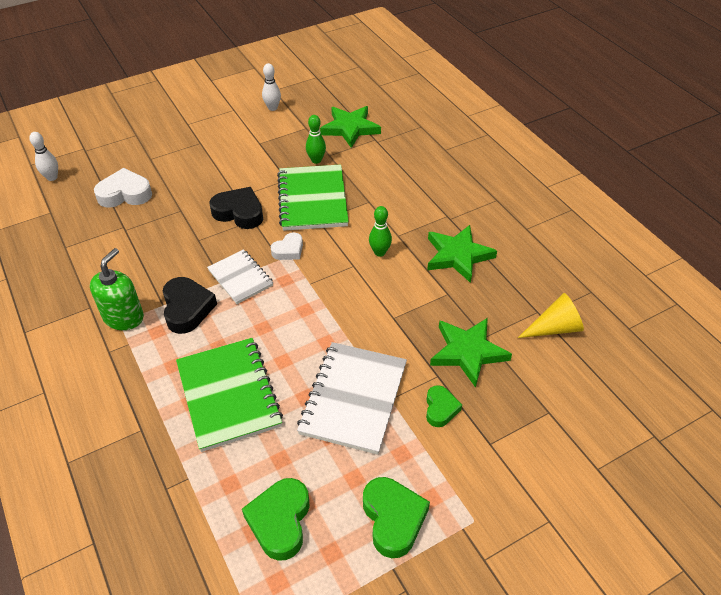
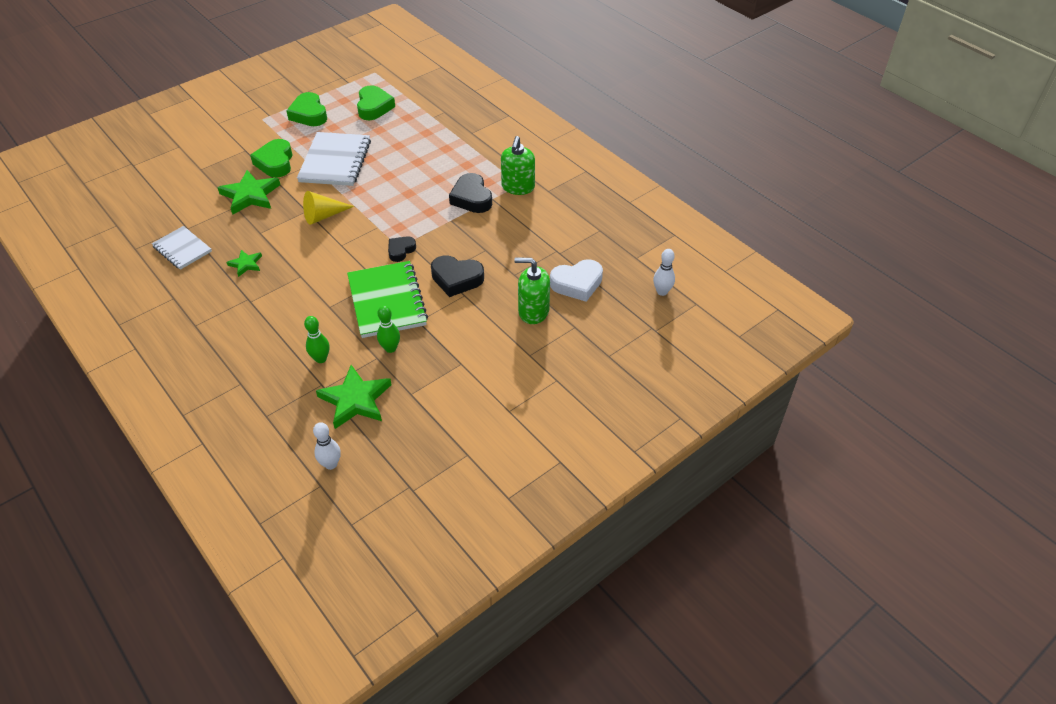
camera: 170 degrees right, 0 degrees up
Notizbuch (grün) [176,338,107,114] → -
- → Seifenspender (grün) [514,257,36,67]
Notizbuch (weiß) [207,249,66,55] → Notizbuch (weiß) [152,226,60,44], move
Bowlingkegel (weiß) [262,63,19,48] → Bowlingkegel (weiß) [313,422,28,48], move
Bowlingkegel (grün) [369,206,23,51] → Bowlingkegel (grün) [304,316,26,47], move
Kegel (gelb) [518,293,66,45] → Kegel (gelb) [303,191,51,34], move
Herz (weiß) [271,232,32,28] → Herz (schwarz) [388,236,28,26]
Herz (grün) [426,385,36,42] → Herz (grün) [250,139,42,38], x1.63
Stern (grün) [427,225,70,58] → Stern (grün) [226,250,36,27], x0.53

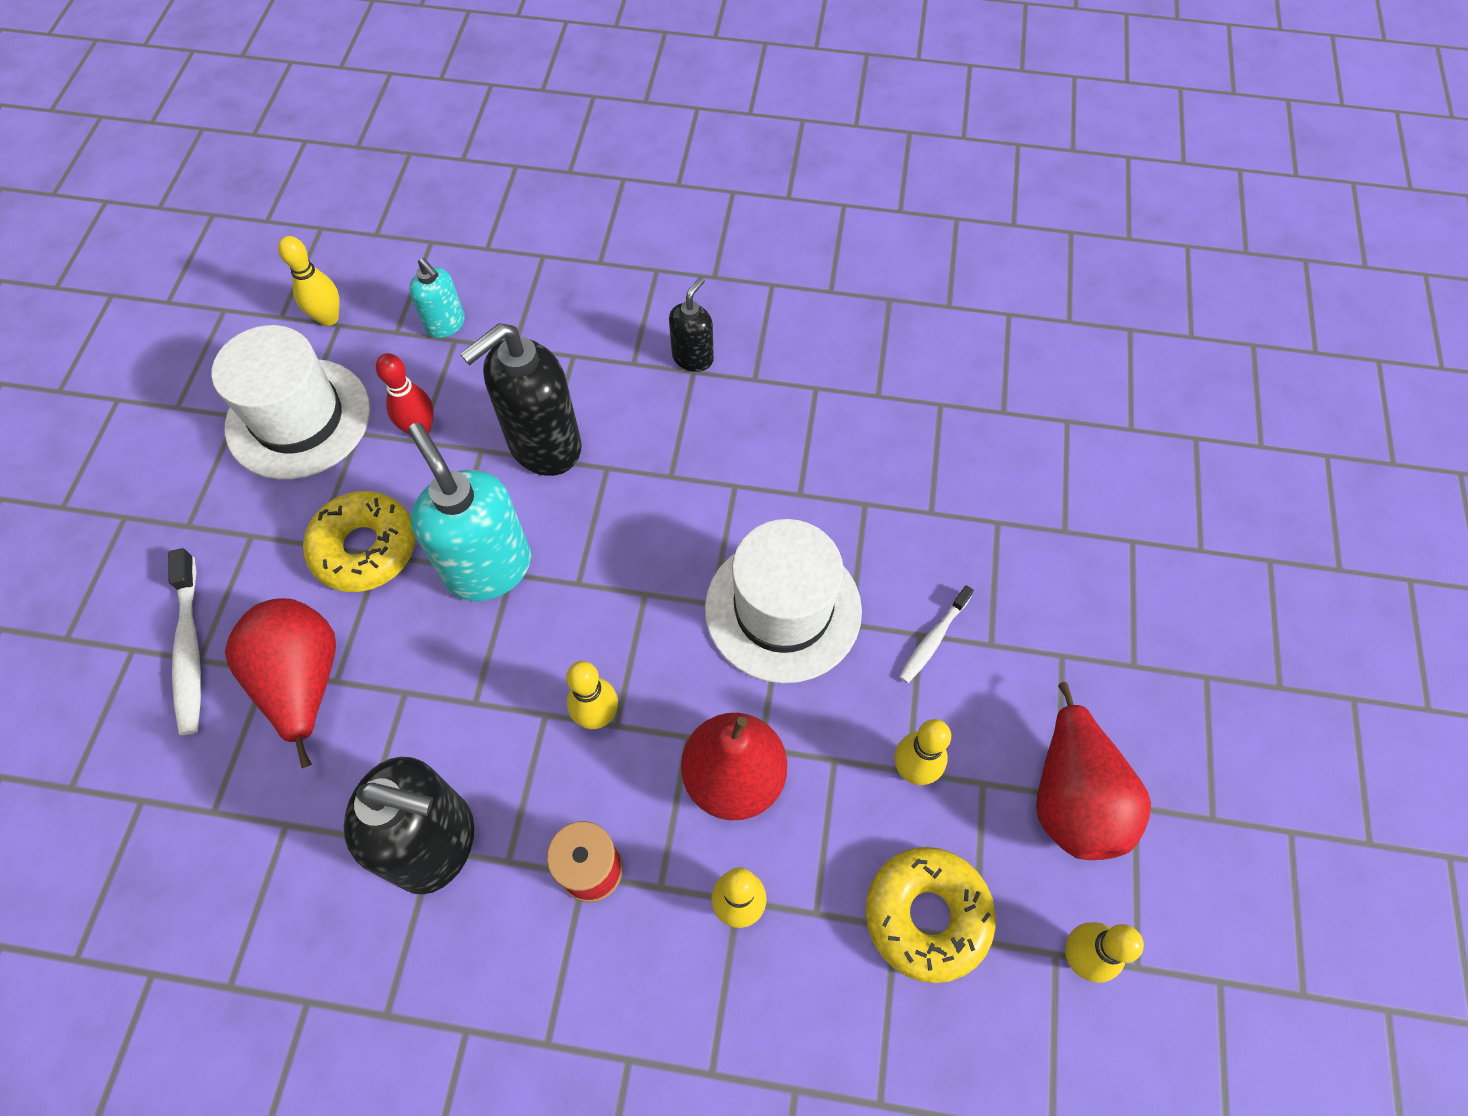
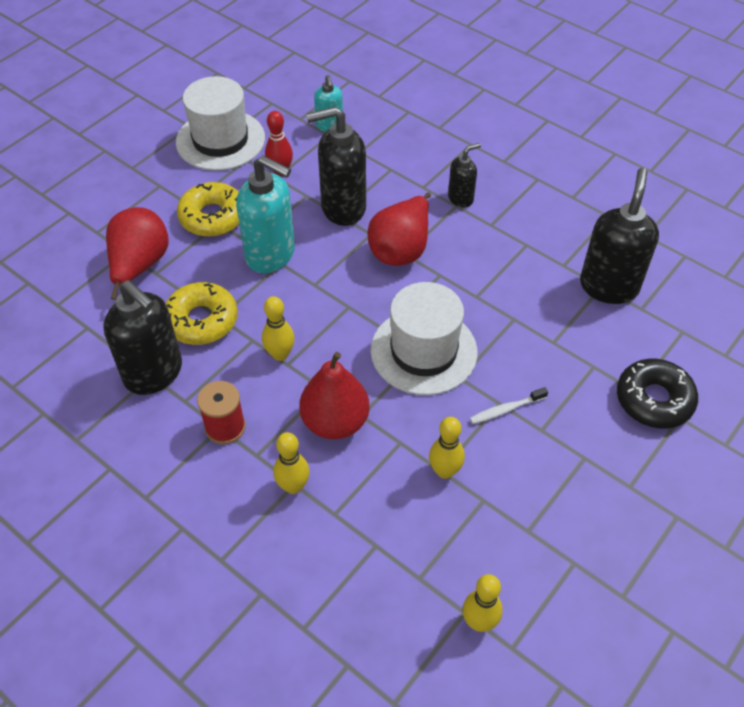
camera: 30 degrees right, 10 degrees down
Zahnbürste (weiß) [168,548,33,187] → -
Bowlingkegel (gelb) [278,236,61,90] → -
- → Seifenspender (schwarz) [580,168,79,136]
- → Donut (schwarz) [617,359,81,69]
Donut (gelb) [865,847,131,136] → Donut (gelb) [165,282,73,63], move
Birne (rot) [1036,682,115,178] → Birne (rot) [367,192,64,74], move
Seifenspender (türkis) [408,422,123,180] → Seifenspender (türkis) [236,155,59,118], 120 degrees clockwise

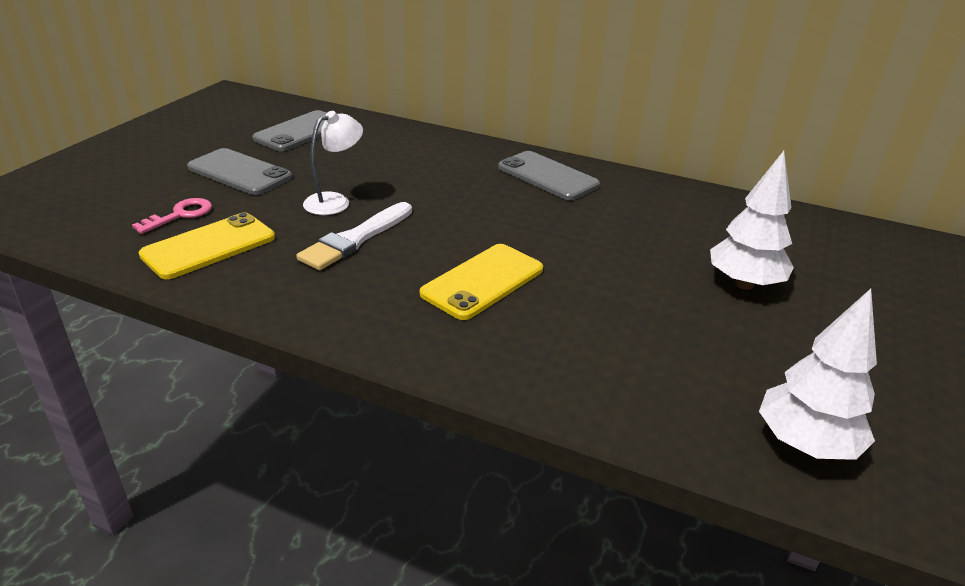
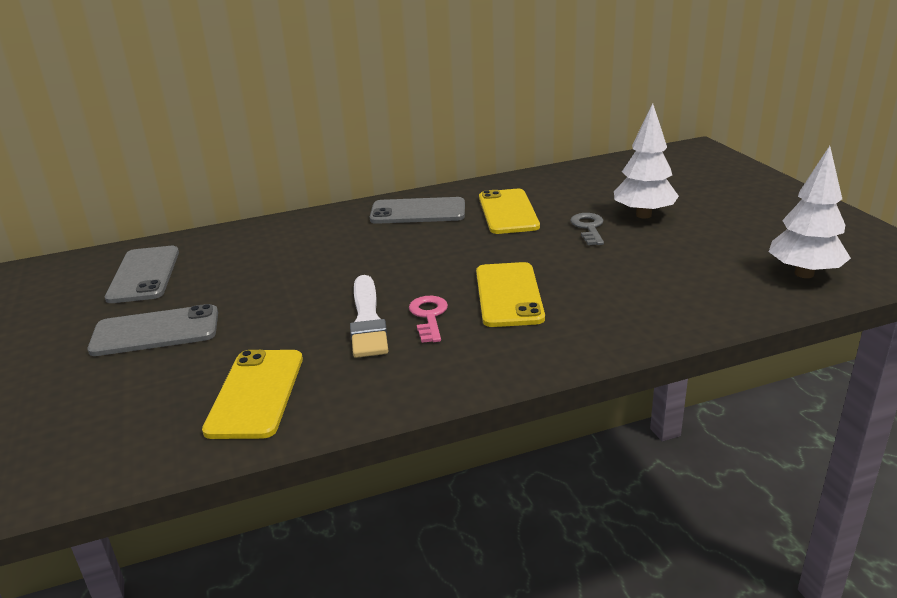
camera: 40 degrees left, 5 degrees down
Lampe (weiß) [303,111,60,104] → -
- → Handy (gelb) [479,189,61,45]
- → Schlüssel (grau) [570,213,34,32]
Schlüssel (rosa) [132,198,80,36] → Schlüssel (rosa) [409,296,39,47], move

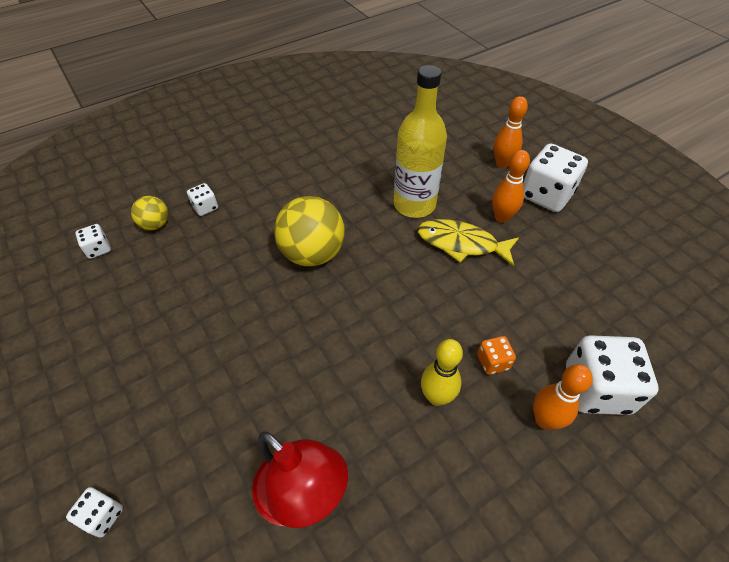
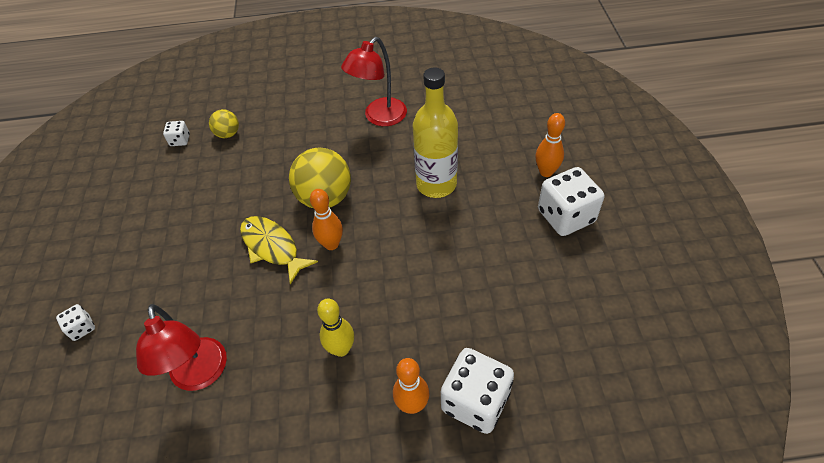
camera: 30 degrees right, 0 degrees up
Spielwürfel (weiß) [187,183,31,33] → -
Spielwürfel (orange) [477,336,39,39] → -
- → Lampe (rot) [341,37,66,89]
Fisch (gelb) [417,219,102,47] → Fisch (gelb) [240,216,78,68], move
Bowlingkegel (orange) [492,150,38,73] → Bowlingkegel (orange) [310,189,33,61], move

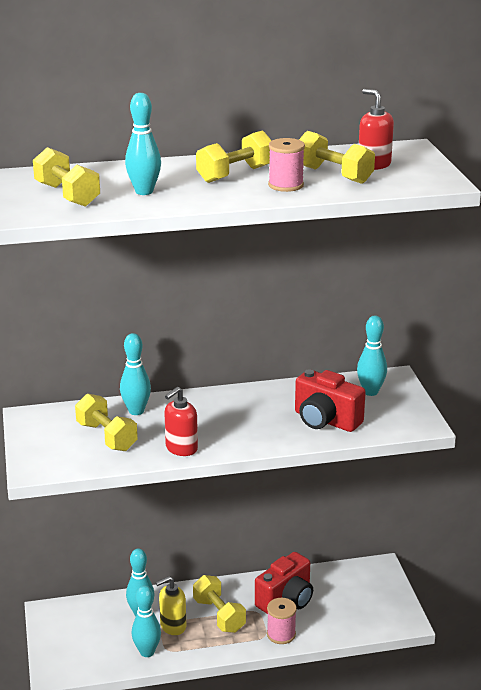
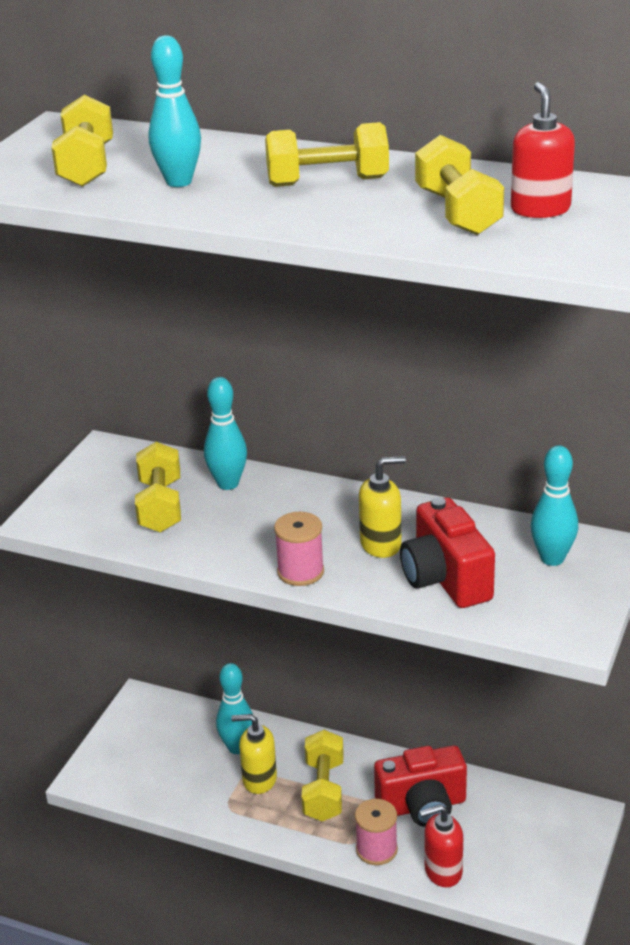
camera: 35 degrees right, 5 degrees up
Bowlingkegel (türkis) [132,585,29,72] → -
- → Seifenspender (gelb) [359,456,47,102]
Seifenspender (rot) [164,387,34,69] → Seifenspender (rot) [420,804,43,83], move
Garnrolle (rosa) [268,138,37,54] → Garnrolle (rosa) [274,512,50,74], move

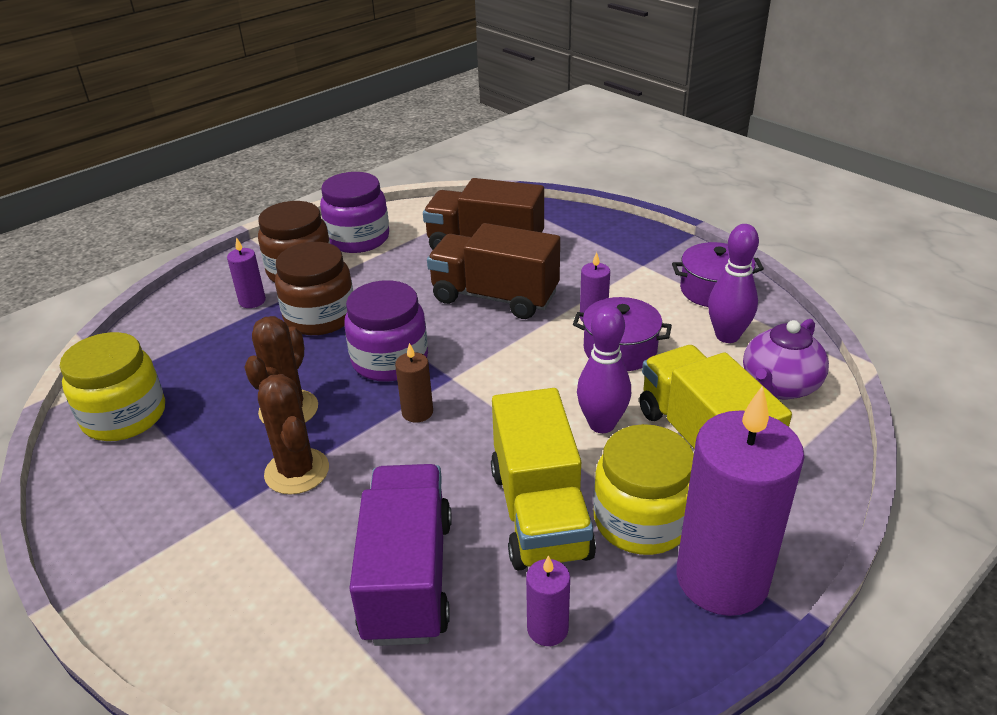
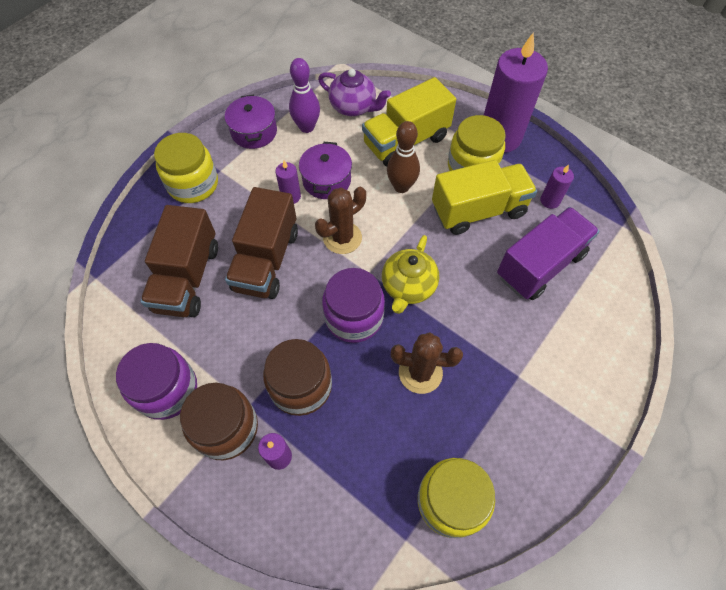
camera: 100 degrees left, 25 degrees up
- → Einmachglas (gelb) [154,133,64,70]
Kaktus (braun) [258,374,71,121] → Kaktus (braun) [315,187,51,67], move
Kerze (braun) [395,343,38,80] → Teekanne (gelb) [382,235,57,79]
Bowlingkegel (lila) [577,305,54,128] → Bowlingkegel (braun) [387,121,33,72]
Lastwagen (lila) [349,464,103,182] → Lastwagen (lila) [497,207,103,93], 150 degrees clockwise

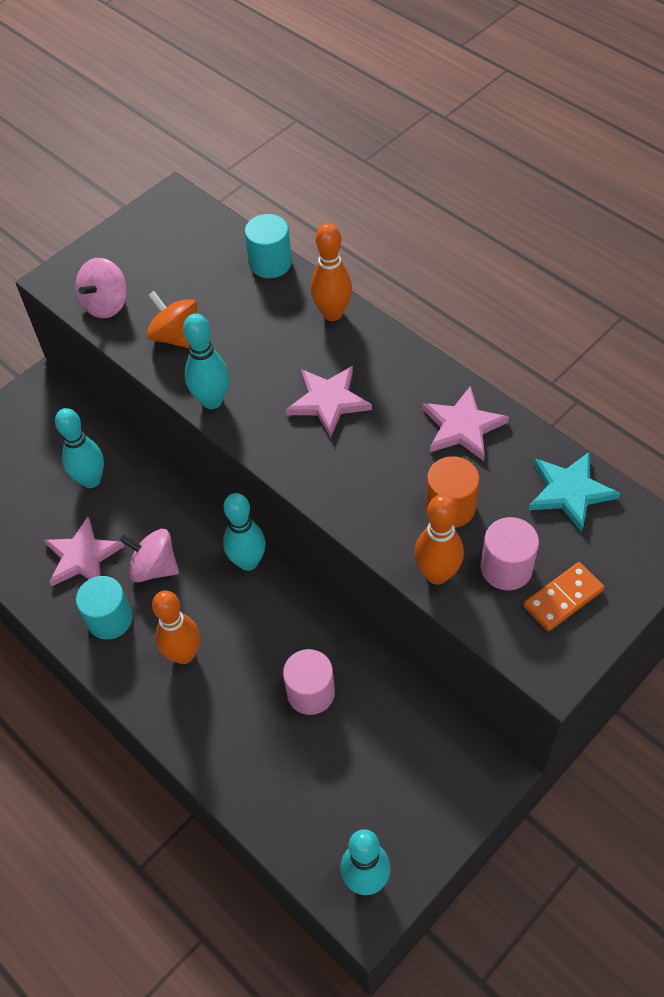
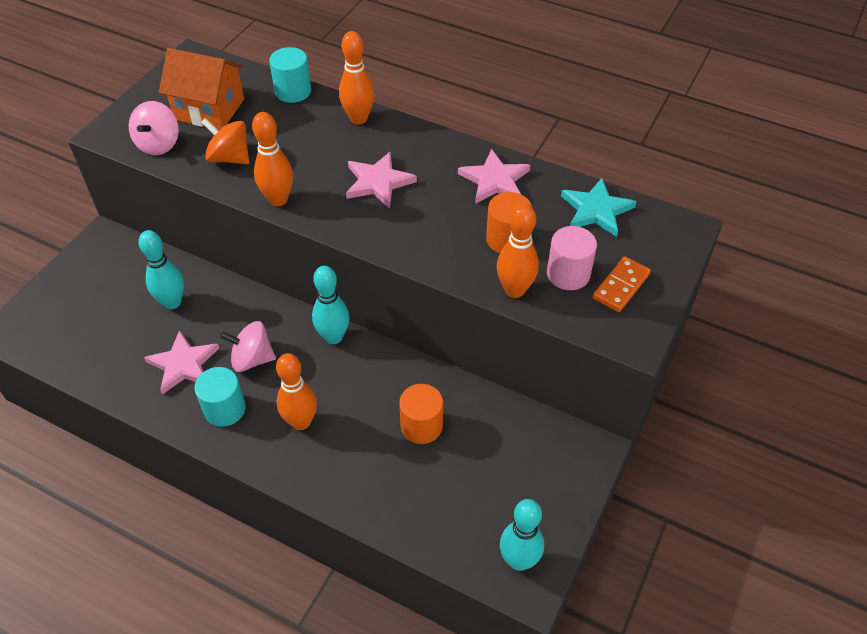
camera: 20 degrees left, 5 degrees down
- → Haus (orange) [159,48,85,82]
Bowlingkegel (türkis) [183,313,46,96] → Bowlingkegel (orange) [252,112,41,94]
Vollzylinder (rosa) [283,649,52,66] → Vollzylinder (orange) [399,384,44,60]

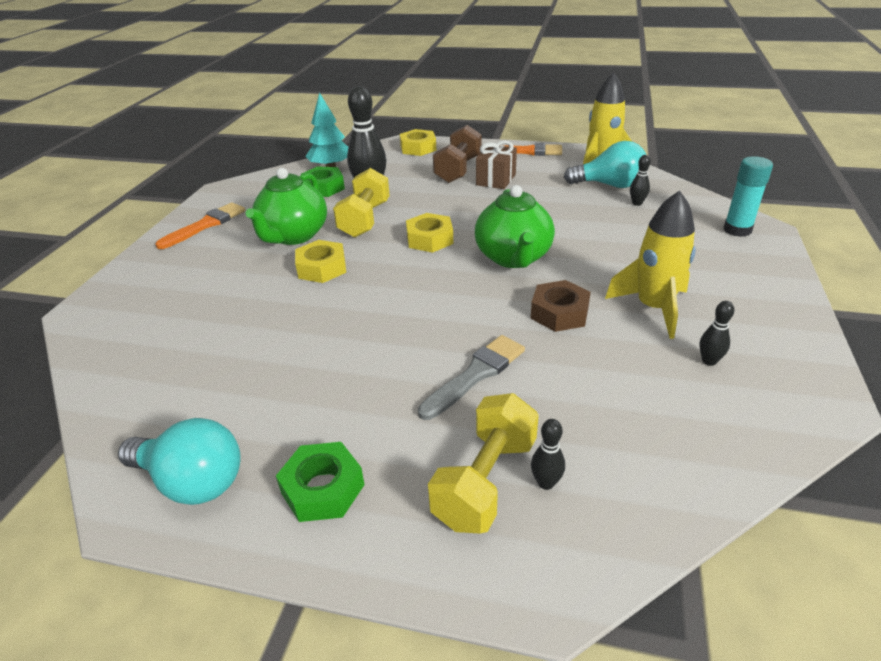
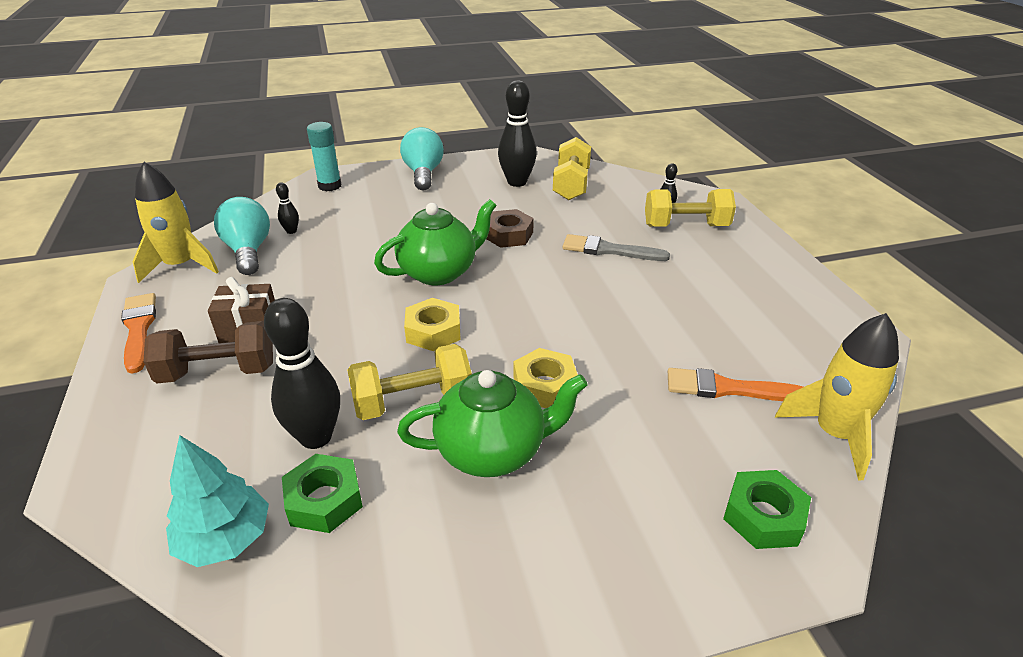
camera: 120 degrees left, 0 degrees up
Sechskantmutter (gelb) [400,129,36,27] → -
- → Hantel (gelb) [553,137,38,63]
Glühbirne (türkis) [118,418,123,87] → Glühbirne (türkis) [400,127,44,63], move
Pinsel (orange) [155,202,90,47] → Pinsel (orange) [668,368,135,33], move
Sechskantmutter (grün) [276,442,88,80] → Sechskantmutter (grün) [723,470,88,79], move
Rakete (gelb) [605,190,91,149] → Rakete (gelb) [775,313,124,168], move
Bowlingkegel (schwarz) [699,301,35,65] → Bowlingkegel (schwarz) [498,80,39,107], x2.15

